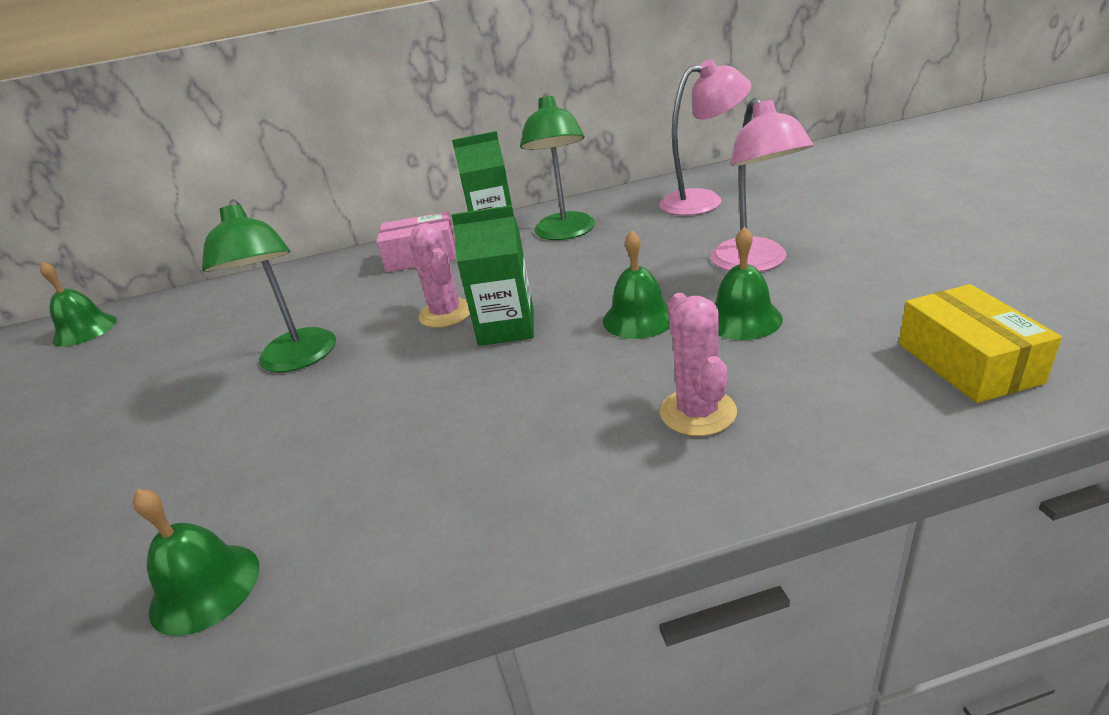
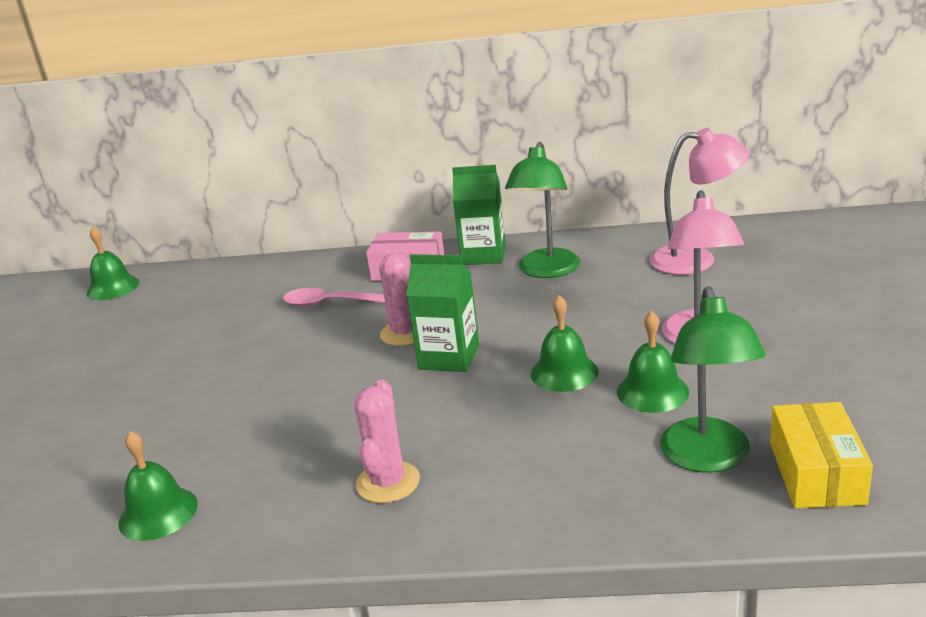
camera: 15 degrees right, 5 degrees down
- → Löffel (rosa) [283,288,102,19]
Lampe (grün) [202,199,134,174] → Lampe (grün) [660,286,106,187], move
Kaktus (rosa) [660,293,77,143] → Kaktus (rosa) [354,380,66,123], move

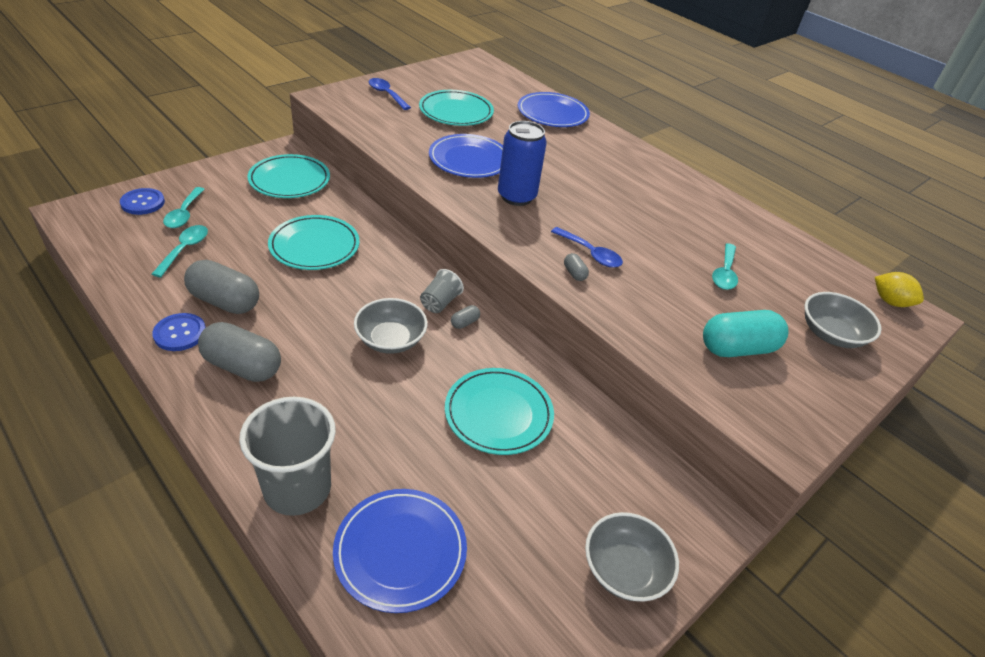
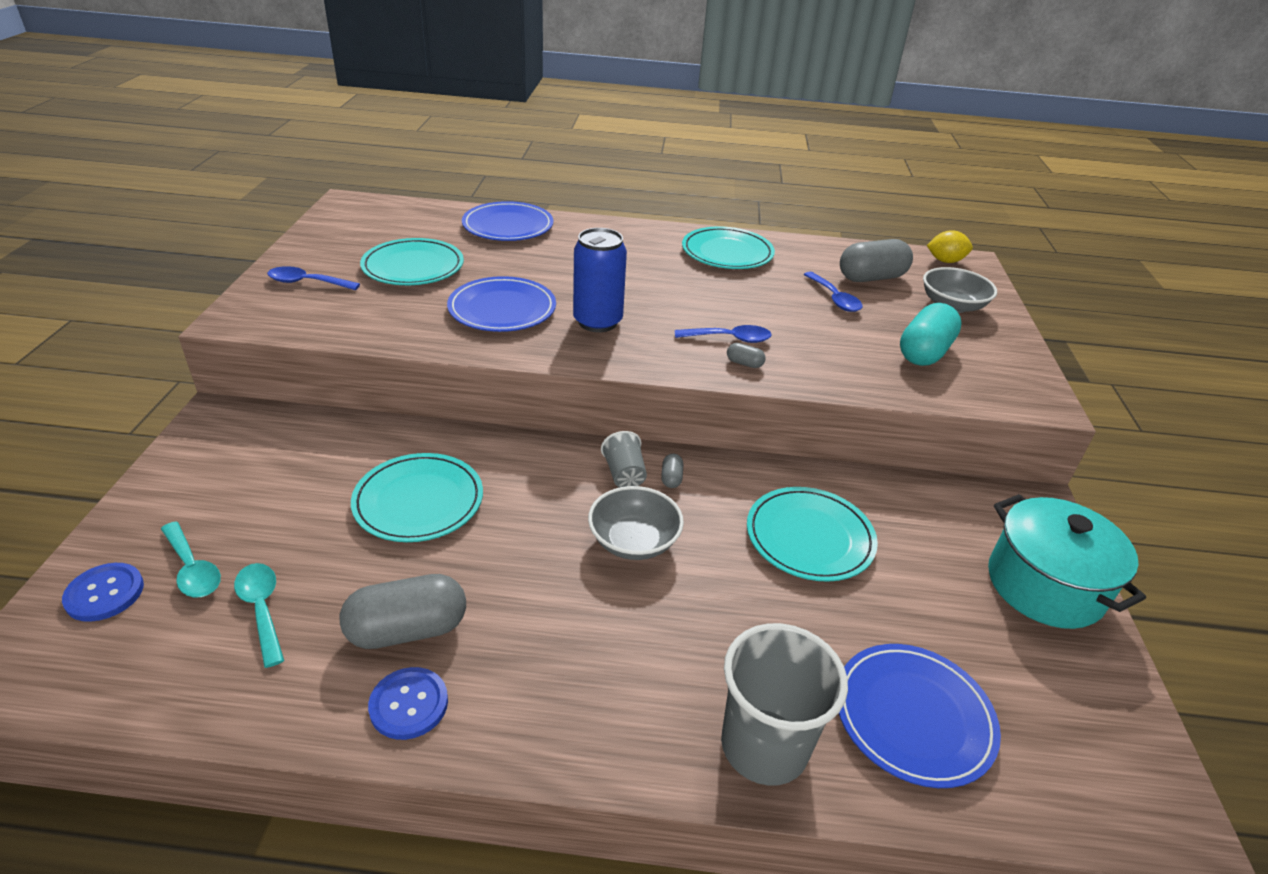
camera: 40 degrees left, 5 degrees down
Kapsel (grau) [198,322,83,60] → Kapsel (grau) [840,239,73,43], move
Teller (türkis) [247,154,83,44] → Teller (türkis) [682,226,93,43], move
Schüssel (grau) [585,512,94,90] → Kochtopf (türkis) [988,494,158,135]
Löffel (türkis) [712,243,26,47] → Löffel (blau) [803,272,60,40]

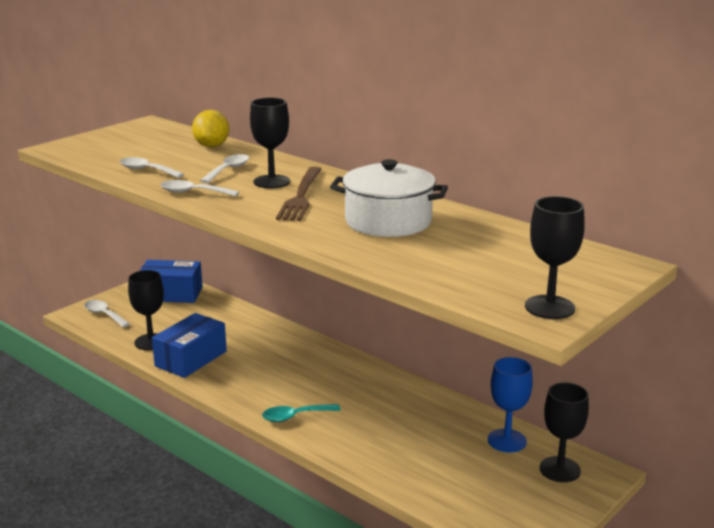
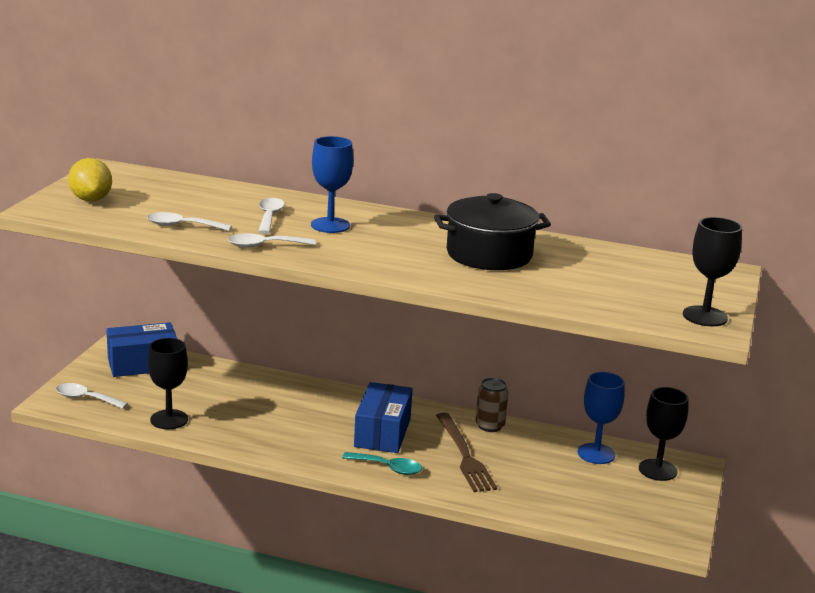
camera: 25 degrees left, 0 degrees up
- → Dose (braun) [476,378,32,54]
Schachtel (blau) [152,313,75,65] → Schachtel (blau) [354,382,59,71], move
Zitrone (gelb) [192,110,37,37] → Zitrone (gelb) [68,158,44,44], move
Gabel (braun) [276,167,46,54] → Gabel (braun) [436,413,61,79], move
Kelch (schwarz) [250,98,40,90] → Kelch (blau) [311,136,42,97]
Kochtopf (weiß) [330,159,118,78] → Kochtopf (schwarz) [434,193,117,77]
Löffel (türkis) [262,404,79,18] → Löffel (türkis) [342,452,80,23], 120 degrees counterclockwise

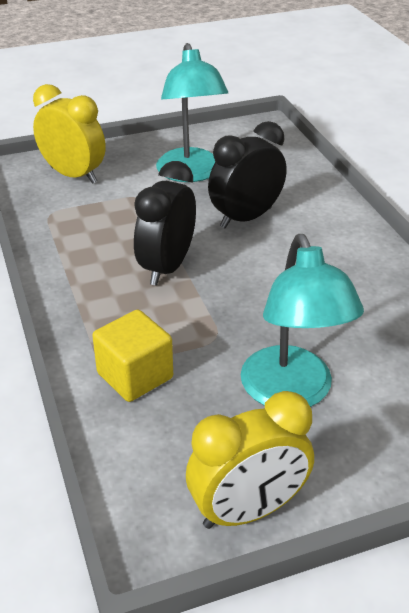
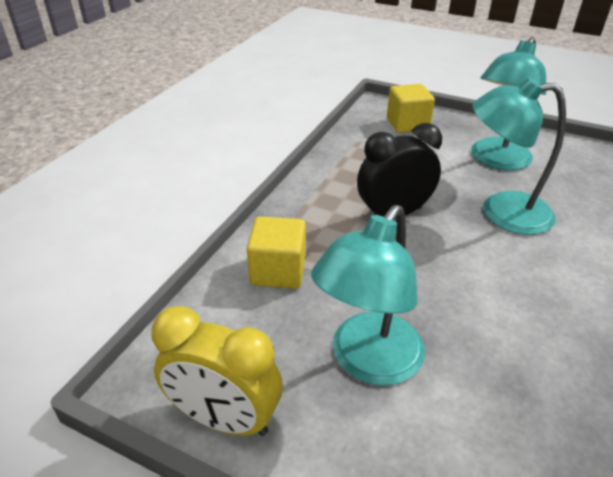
camera: 45 degrees right, 0 degrees up
Wecker (gelb) [33,84,73,100] → Kubus (gelb) [387,84,48,49]
Wecker (schwarz) [208,121,79,108] → Lampe (türkis) [472,78,94,157]

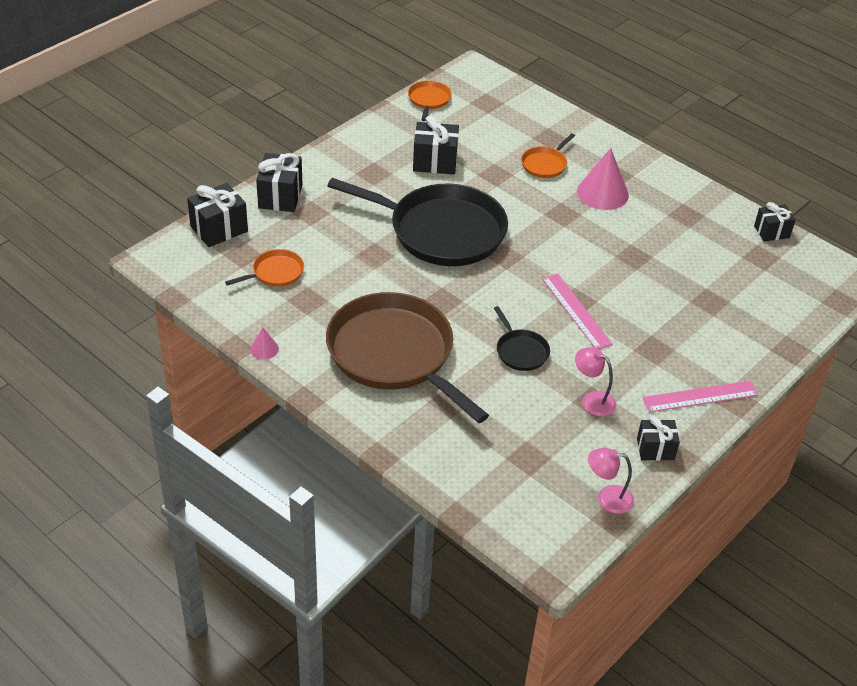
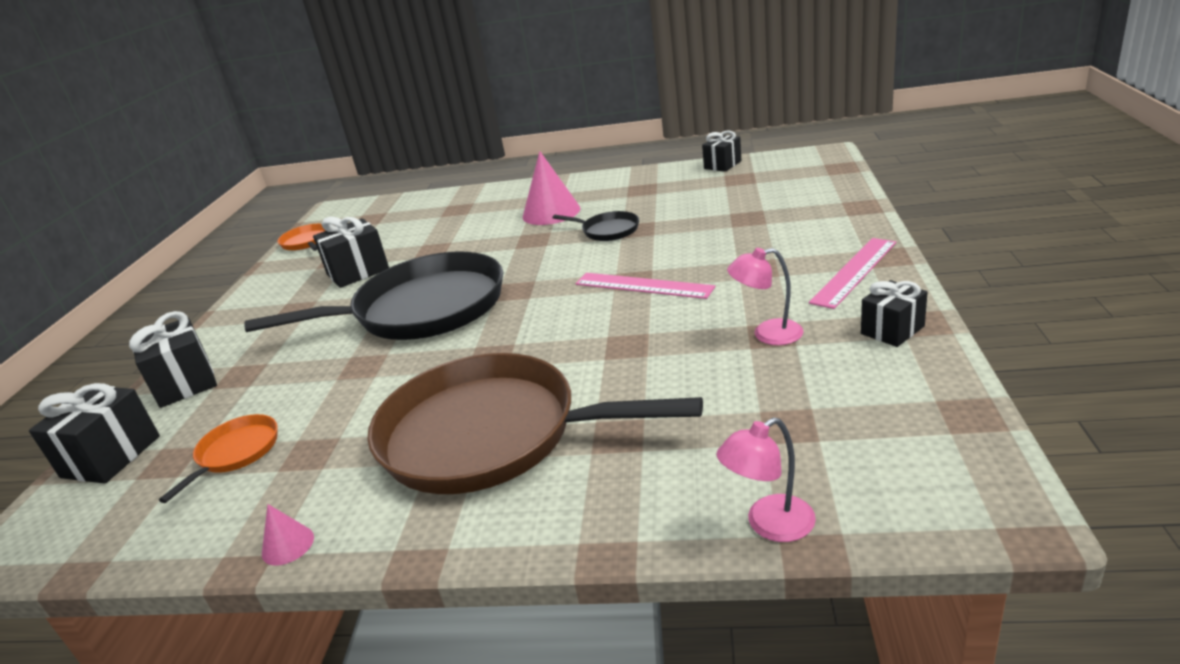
camera: 30 degrees left, 15 degrees down
Pfanne (orange) [521,133,54,45] → -
Pfanne (schwarz) [494,306,56,65] → Pfanne (schwarz) [553,211,86,30], move
Lampe (rosa) [588,448,46,66] → Lampe (rosa) [716,417,100,125], move

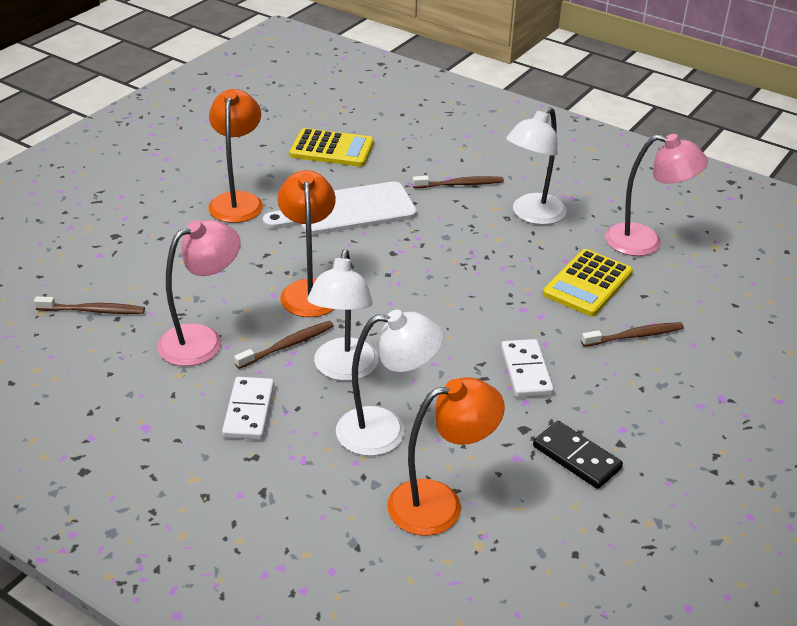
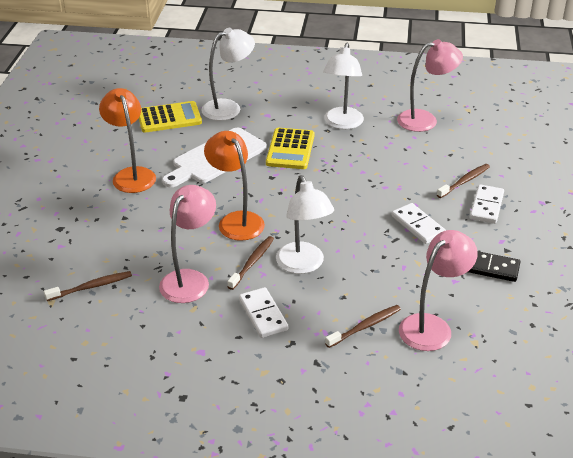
camera: 25 degrees left, 0 degrees up
- → Dominostein (weiß) [470,184,34,40]
Lampe (weiß) [336,310,107,146] → Lampe (weiß) [201,28,54,93], move
Zahnbürste (braun) [413,176,91,12] → Zahnbürste (braun) [325,305,76,43], move
Taschenrechner (gelb) [543,249,90,67] → Taschenrechner (gelb) [266,128,48,41], move
Lampe (orange) [387,377,118,159] → Lampe (rosa) [399,230,79,121]

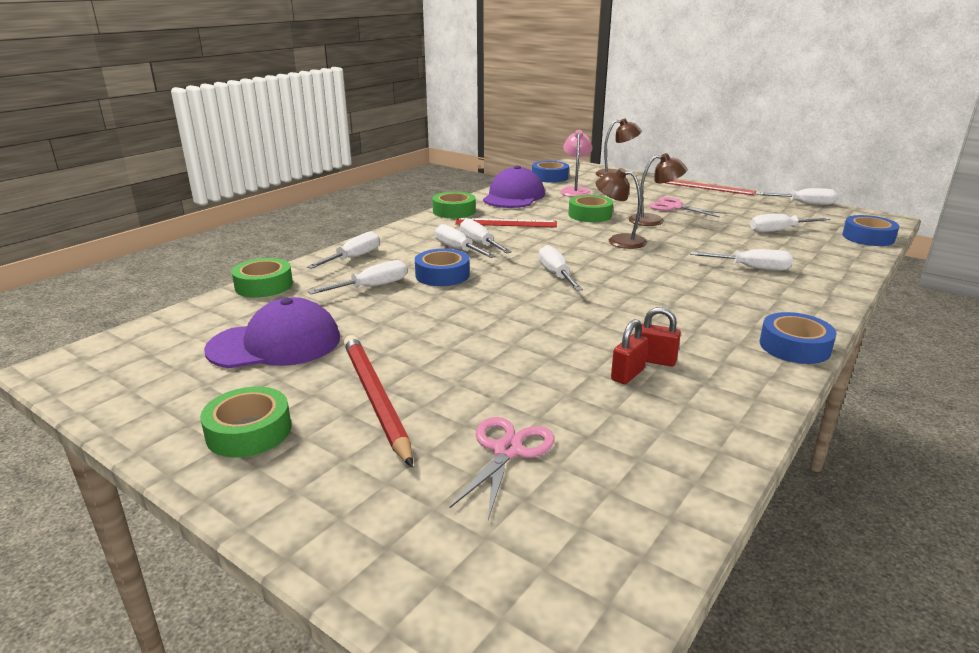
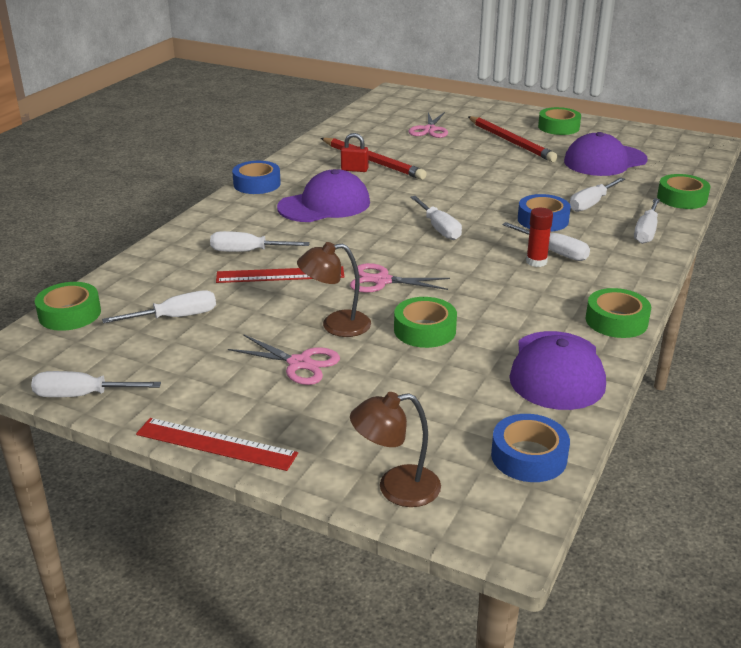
camera: 170 degrees right, 5 degrees up
Lampe (rosa) [560,130,33,67] → -
- → Kappe (lila) [277,169,93,53]
Lineal (rot) [455,218,102,10] → Lineal (rot) [216,266,128,17], move
Schraubenzieher (weiß) [460,218,52,36] → Klebestift (rot) [526,208,27,59]
Lampe (braun) [595,168,52,81] → Schere (rosa) [350,263,100,30]
Vorhängeschloss (rot) [611,319,37,65] → Bleistift (rot) [321,138,105,42]
Klebeband (blau) [842,215,57,31] → Klebeband (grün) [35,282,66,49]

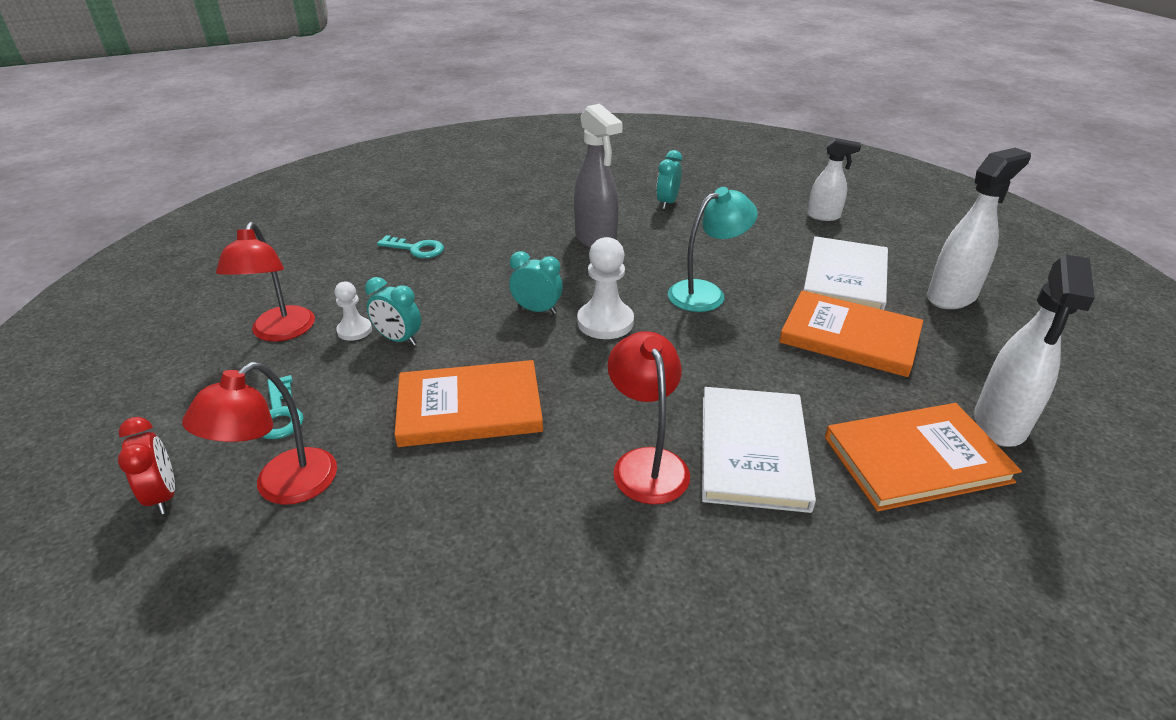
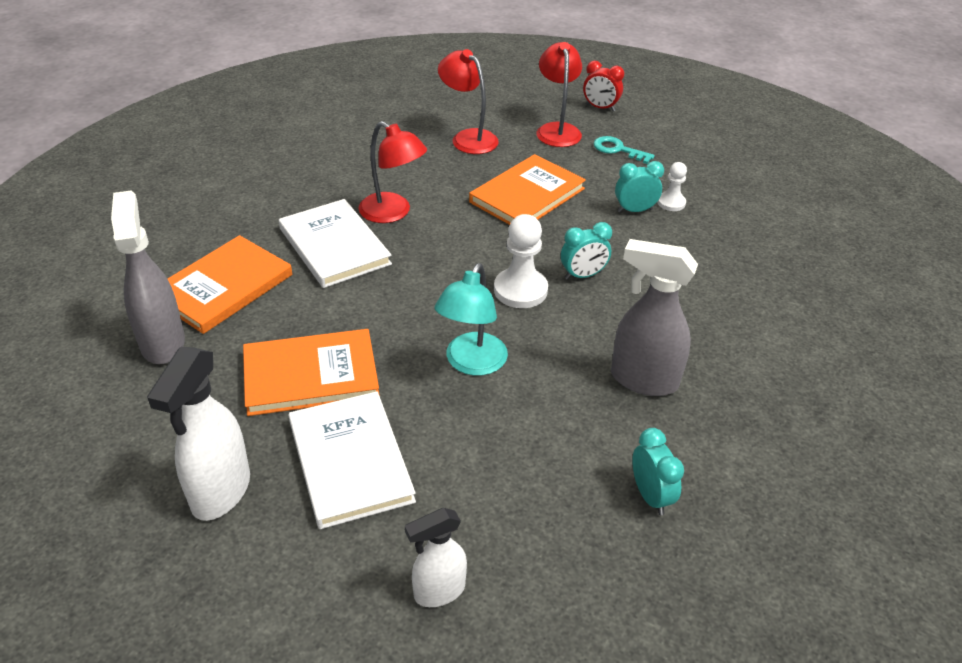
camera: 140 degrees right, 5 degrees up
Schlüssel (türkis) [377,235,67,23] → -
Lampe (rot) [216,222,99,120] → Lampe (rot) [438,49,61,105], move
Sprühflasche (weiß) [974,255,121,192] → Sprühflasche (grau) [111,190,74,174]

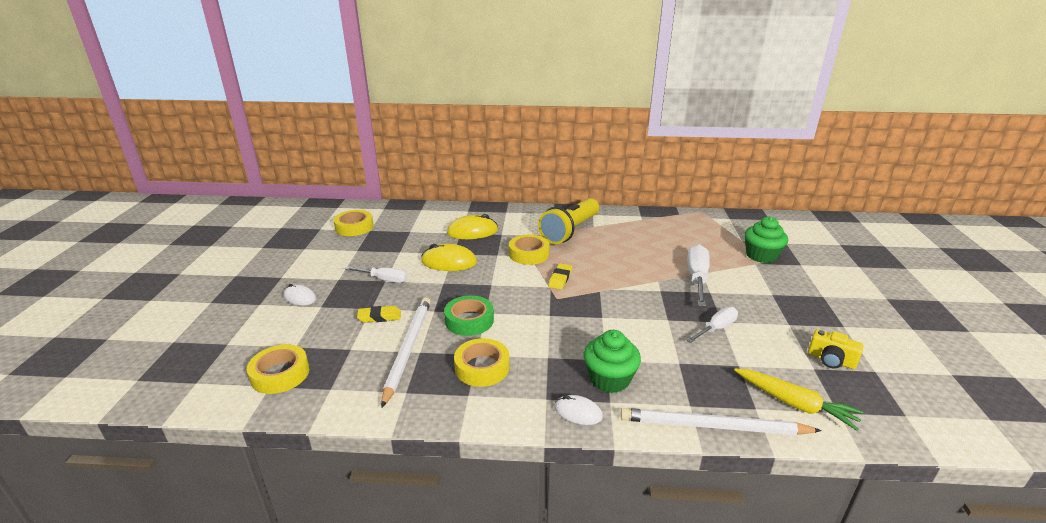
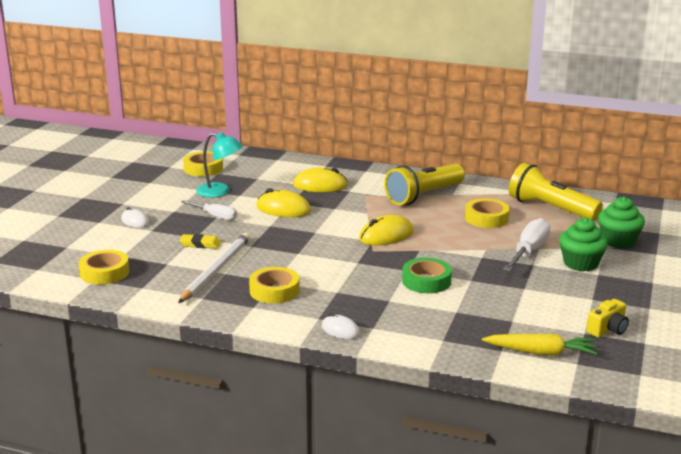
camera: 15 degrees right, 5 degrees down
Bleistift (weiß) [620,408,202,27] → -
Schraubenzieher (weiß) [686,307,52,36] → -
- → Lampe (türkis) [196,132,47,66]
- → Taschenlampe (gelb) [509,163,94,58]
Klebeband (grün) [444,295,50,41] → Klebeband (grün) [402,258,50,35], move
Klebeband (gelb) [509,234,41,31] → Klebeband (gelb) [465,198,44,30], move
Muffin (grün) [583,330,58,63] → Muffin (grün) [559,218,49,53], move
Radiergummi (gelb) [549,263,23,27] → Computermaus (gelb) [359,215,55,30]
Karotte (gelb) [734,369,130,62] → Karotte (gelb) [482,334,116,22], 45 degrees counterclockwise
Kamera (gelb) [808,329,56,40] → Kamera (gelb) [587,299,42,39], 90 degrees counterclockwise

